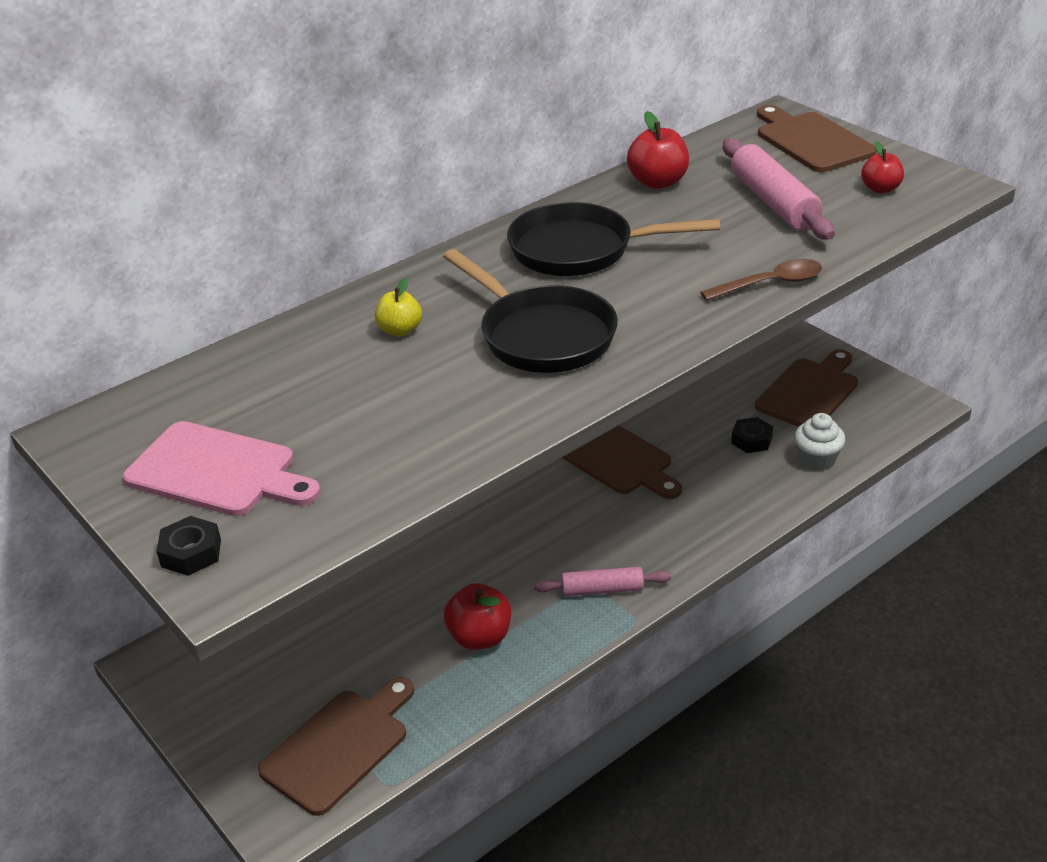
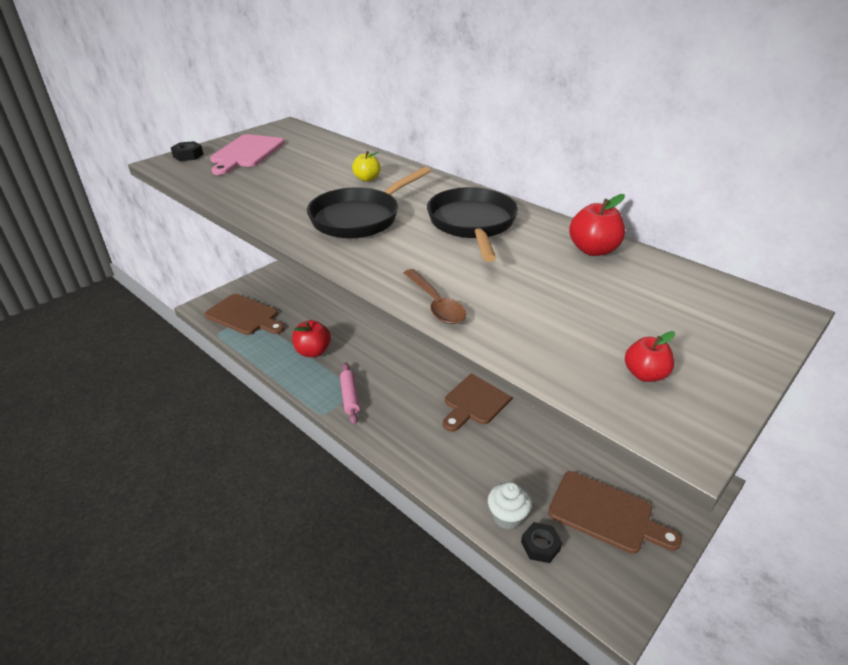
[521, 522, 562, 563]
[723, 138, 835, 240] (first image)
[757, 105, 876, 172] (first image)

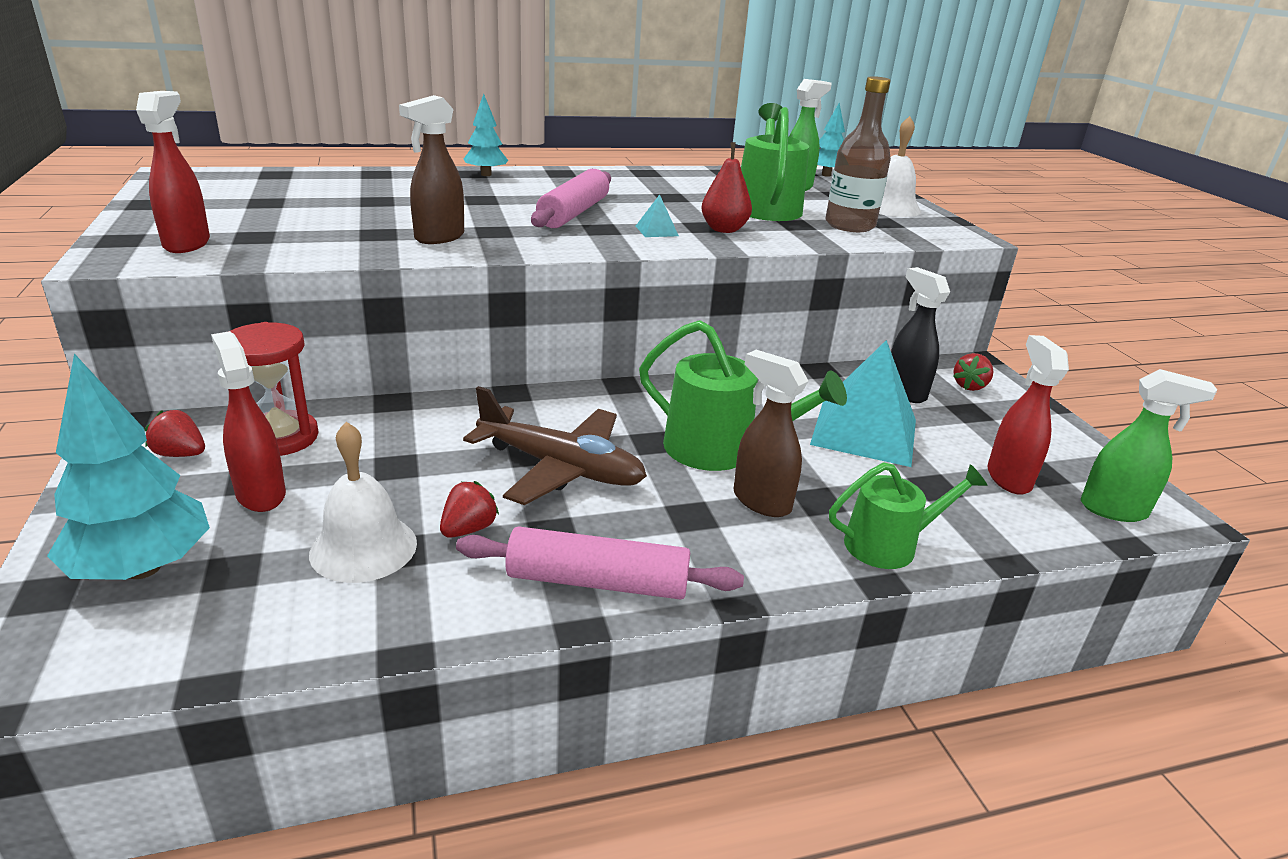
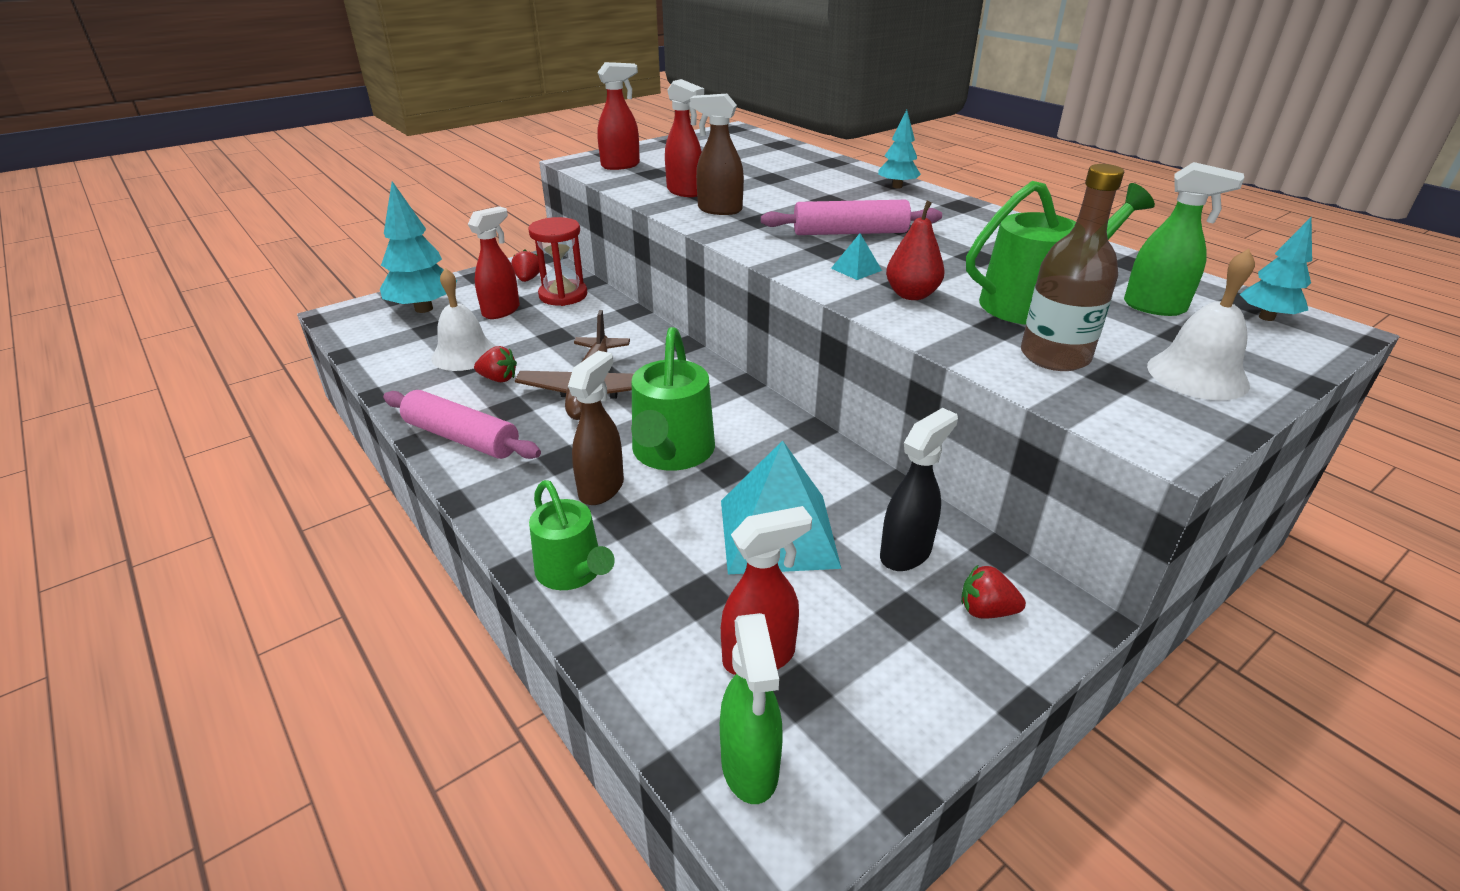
[383, 390, 541, 459]
[665, 79, 704, 197]

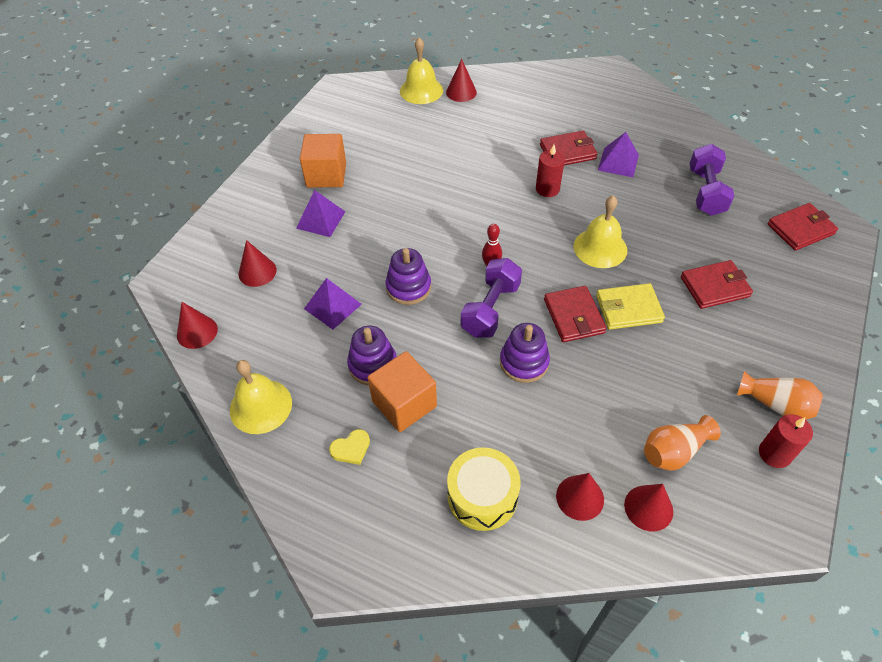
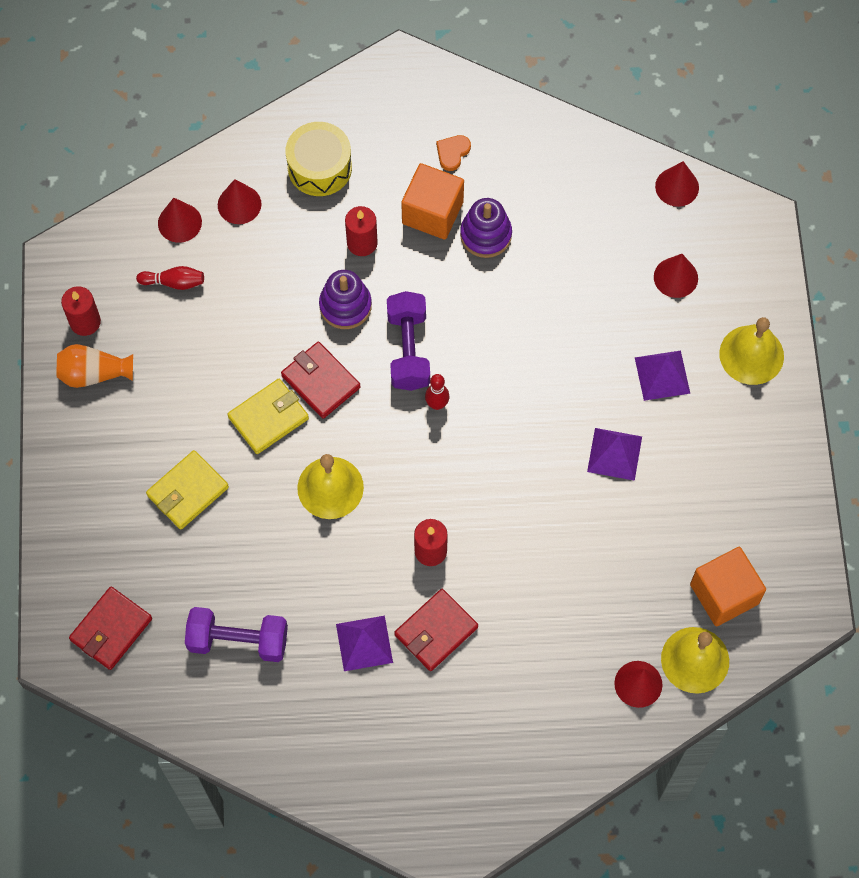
[136, 266, 204, 290]
[146, 450, 229, 529]
[185, 607, 288, 662]
[345, 206, 378, 256]
[436, 135, 471, 171]
[587, 428, 642, 481]
[690, 547, 766, 626]
[719, 317, 784, 385]
[385, 248, 431, 305] (first image)

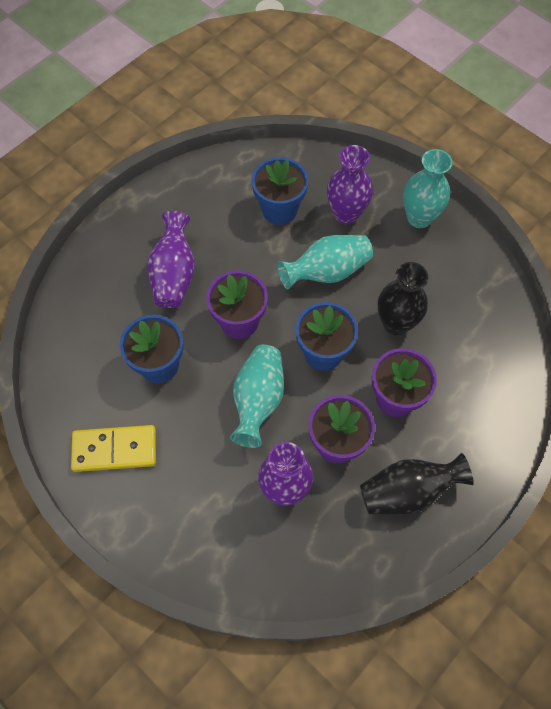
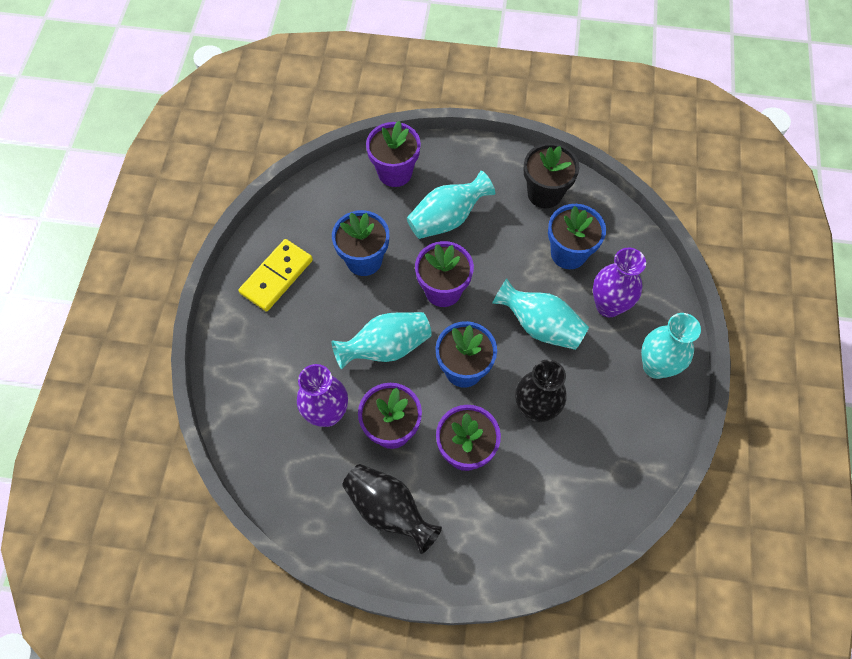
[239, 239, 313, 312]
[366, 121, 421, 187]
[407, 171, 495, 239]
[524, 143, 579, 208]

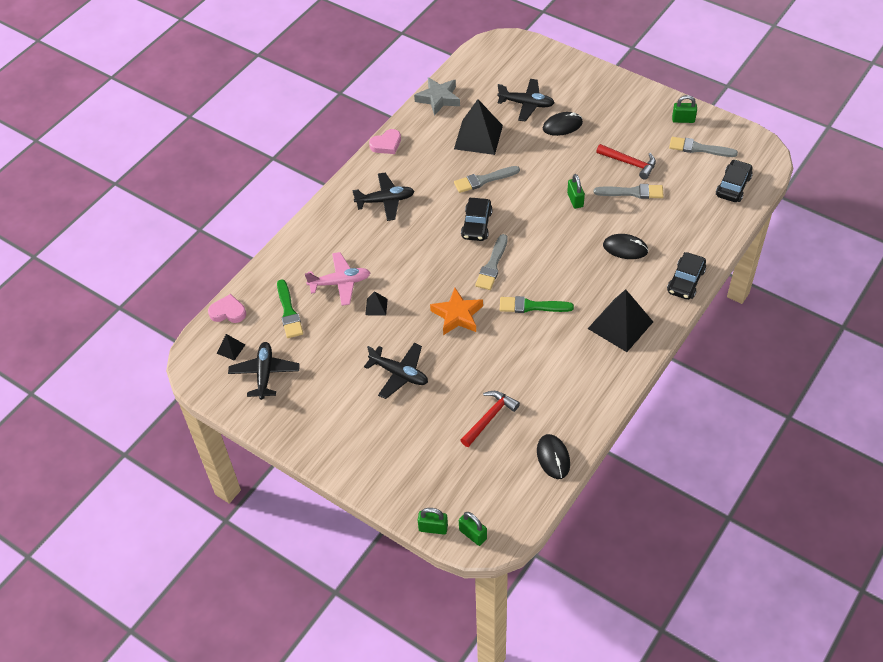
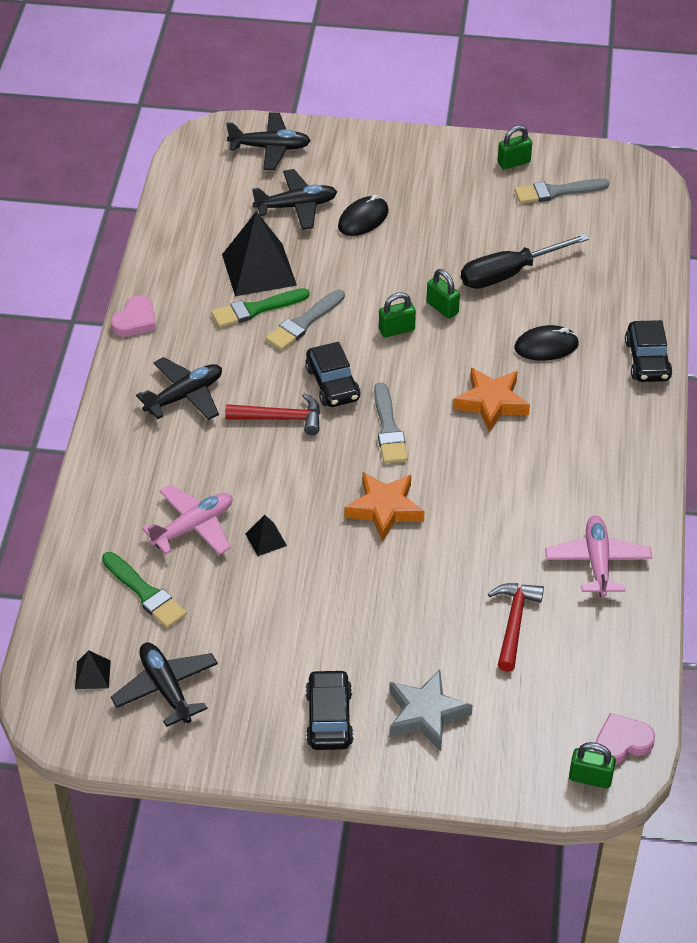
[211, 288, 310, 328]
[225, 393, 320, 435]
[226, 112, 311, 170]
[305, 669, 354, 750]
[379, 292, 416, 337]
[389, 670, 473, 751]
[453, 368, 530, 432]
[461, 234, 589, 289]
[545, 515, 652, 597]
[594, 713, 655, 765]
[537, 434, 570, 479] (first image)
[588, 289, 653, 352] (first image)

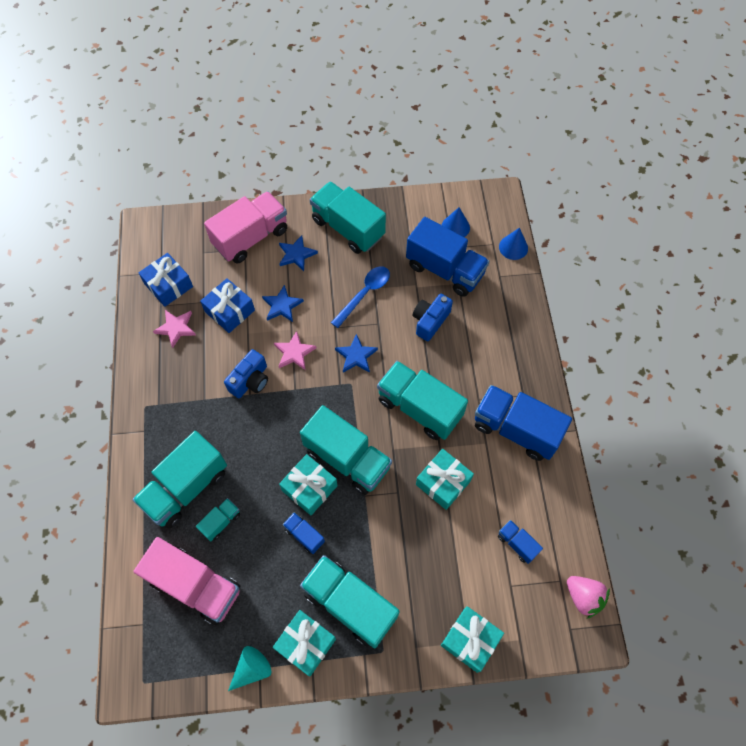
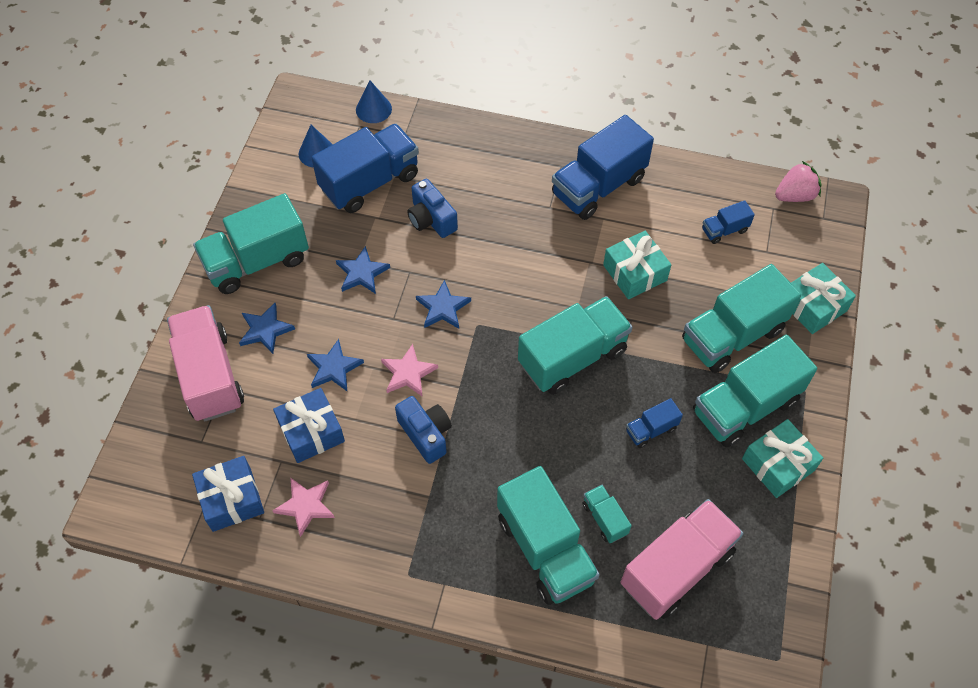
[336, 246, 390, 294]
[682, 264, 801, 373]
[228, 646, 271, 691] (first image)
[279, 454, 338, 515] (first image)

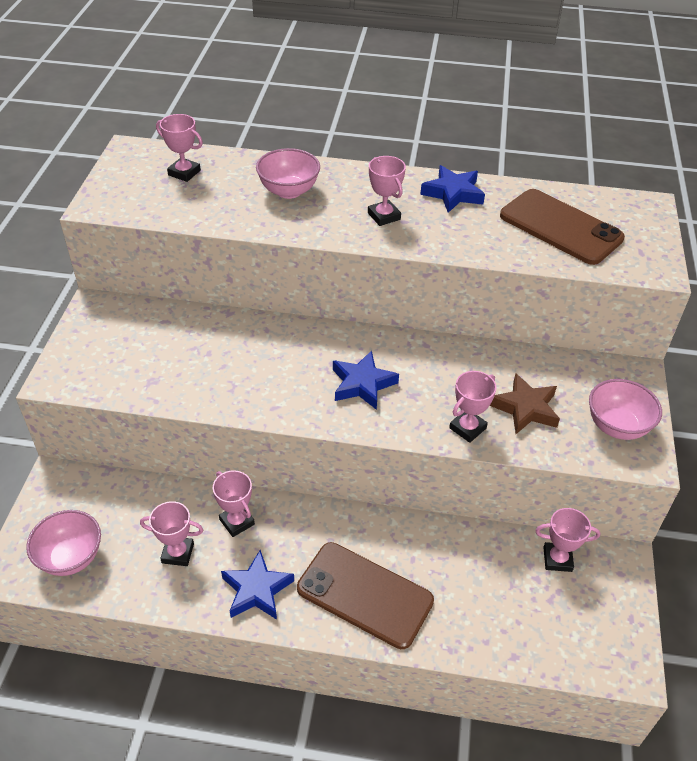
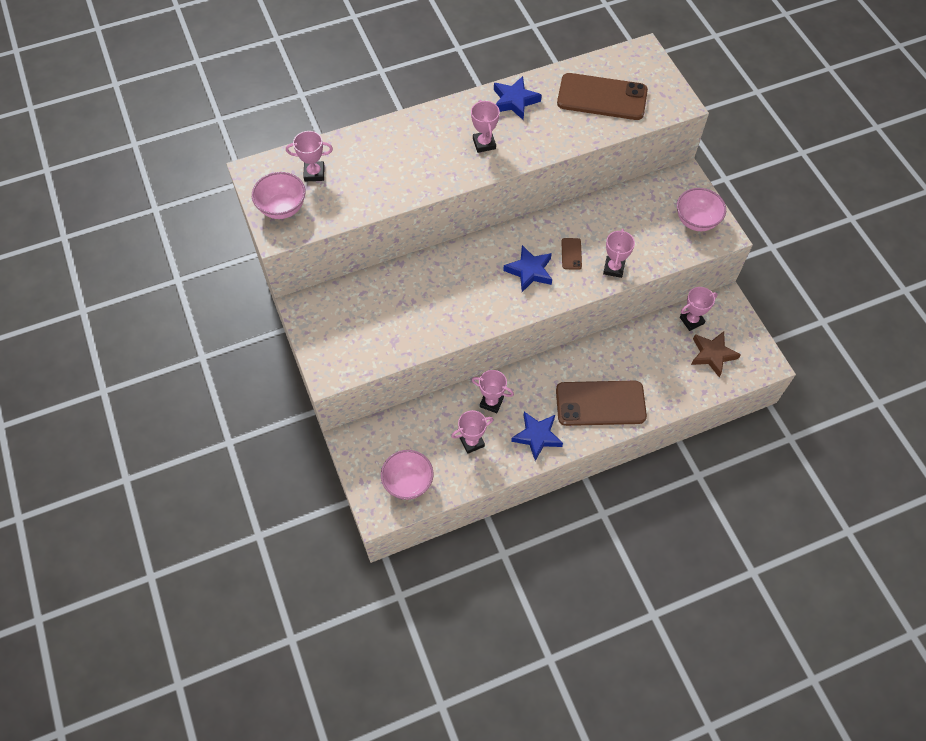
[252, 172, 305, 219]
[471, 100, 500, 153]
[561, 238, 582, 270]
[691, 331, 741, 377]

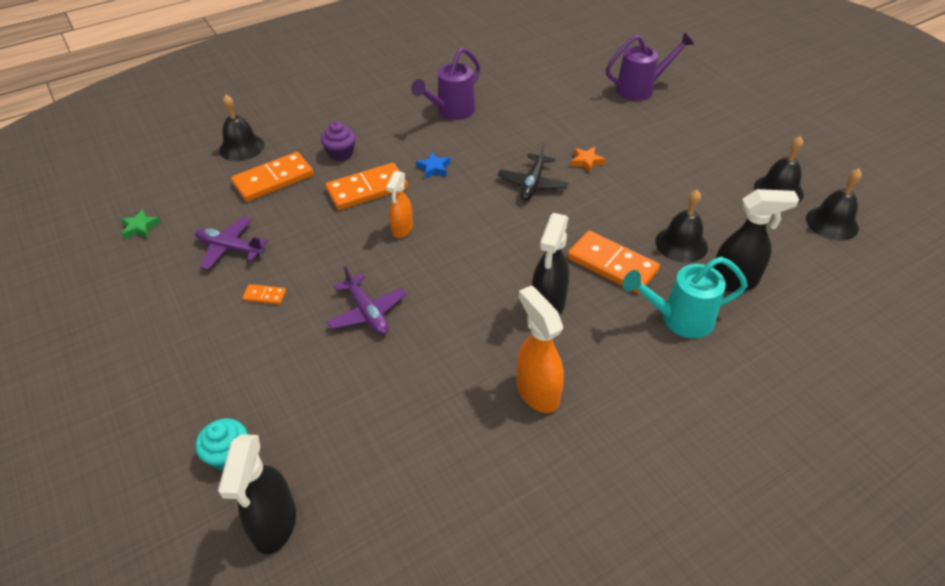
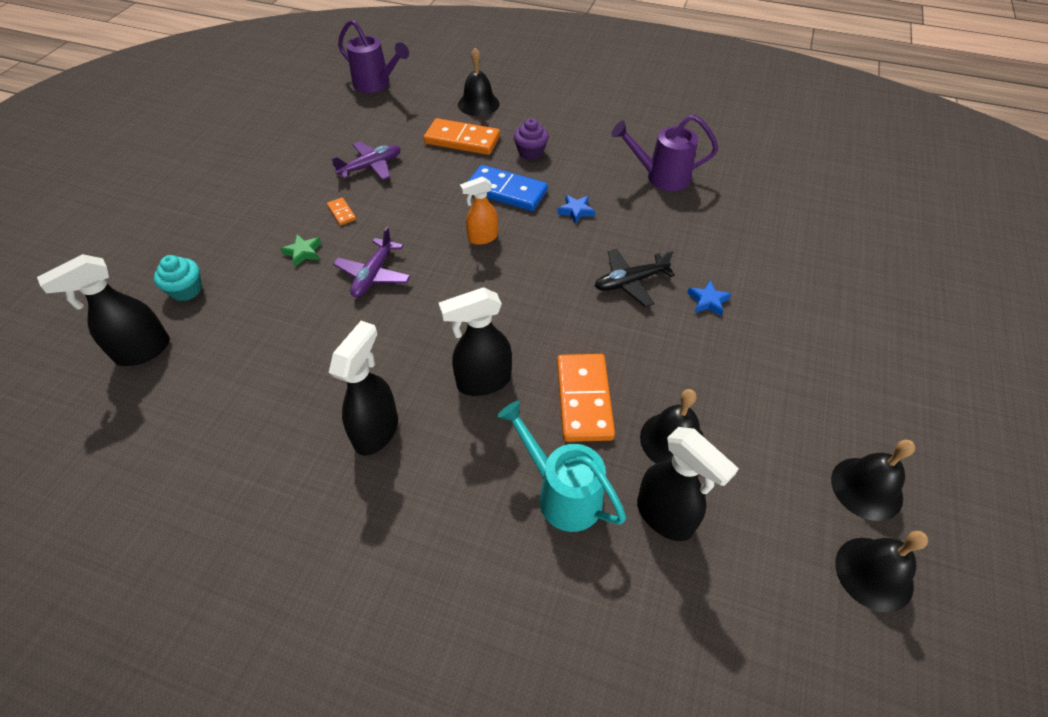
[280, 234, 321, 267]
[329, 321, 398, 456]
[331, 141, 401, 180]
[338, 19, 409, 93]
[467, 165, 548, 211]
[687, 280, 731, 316]

